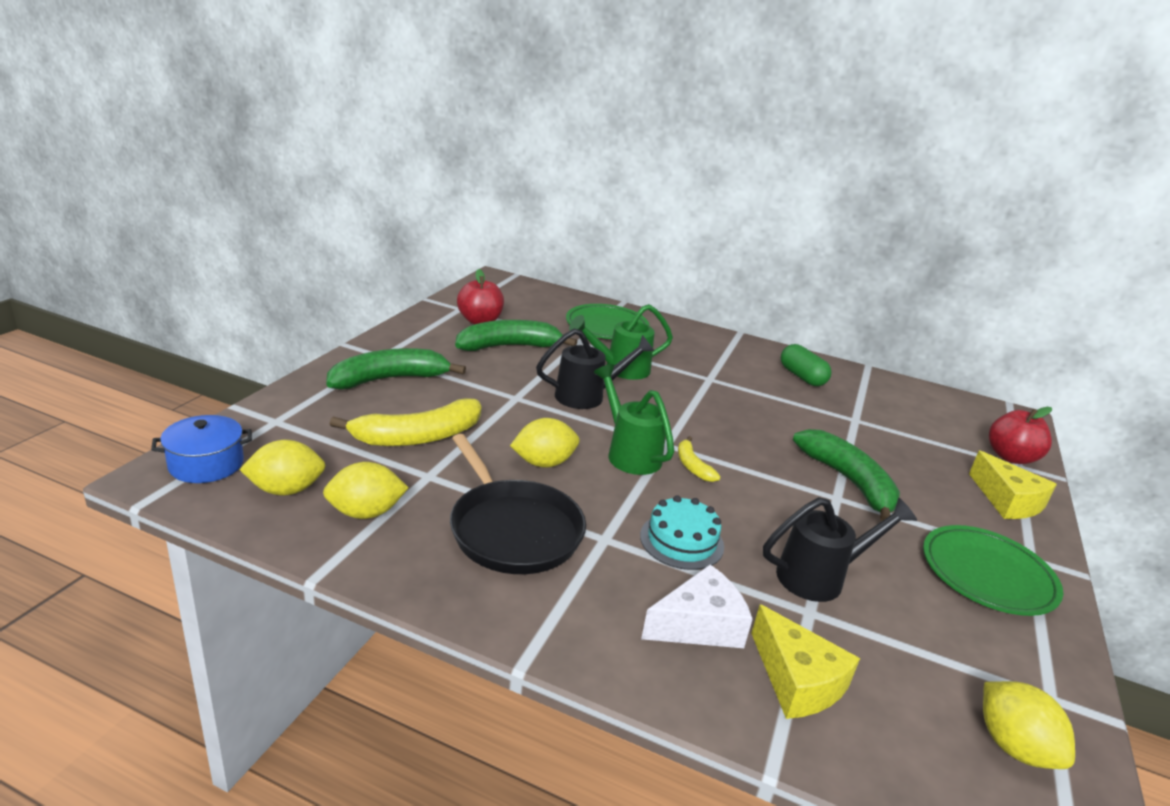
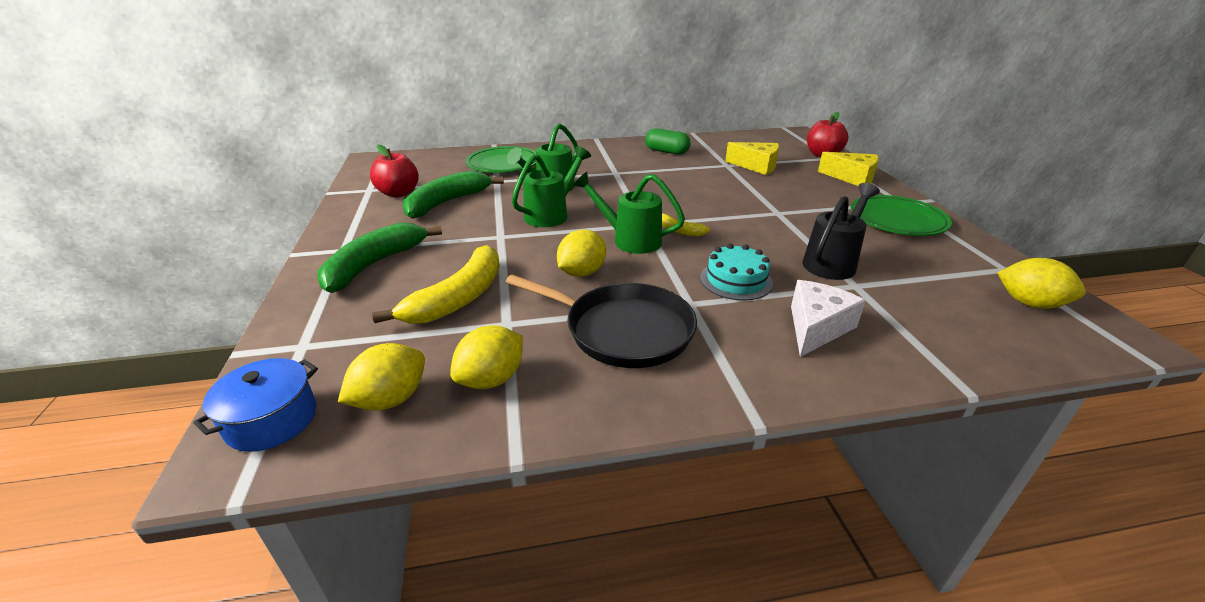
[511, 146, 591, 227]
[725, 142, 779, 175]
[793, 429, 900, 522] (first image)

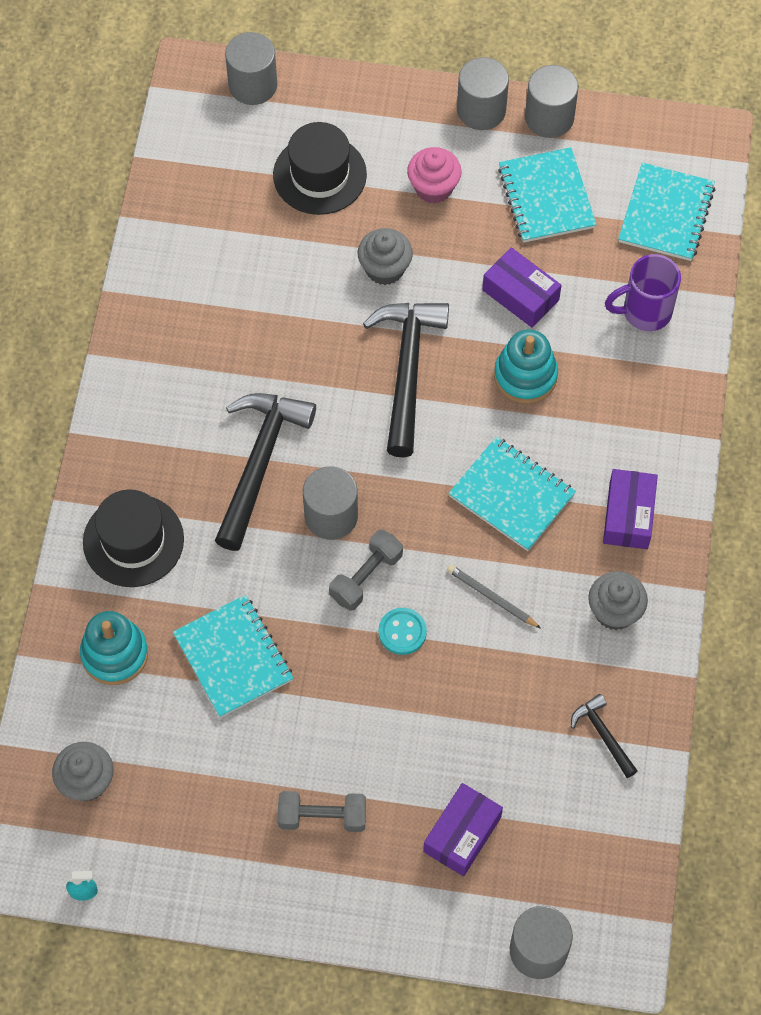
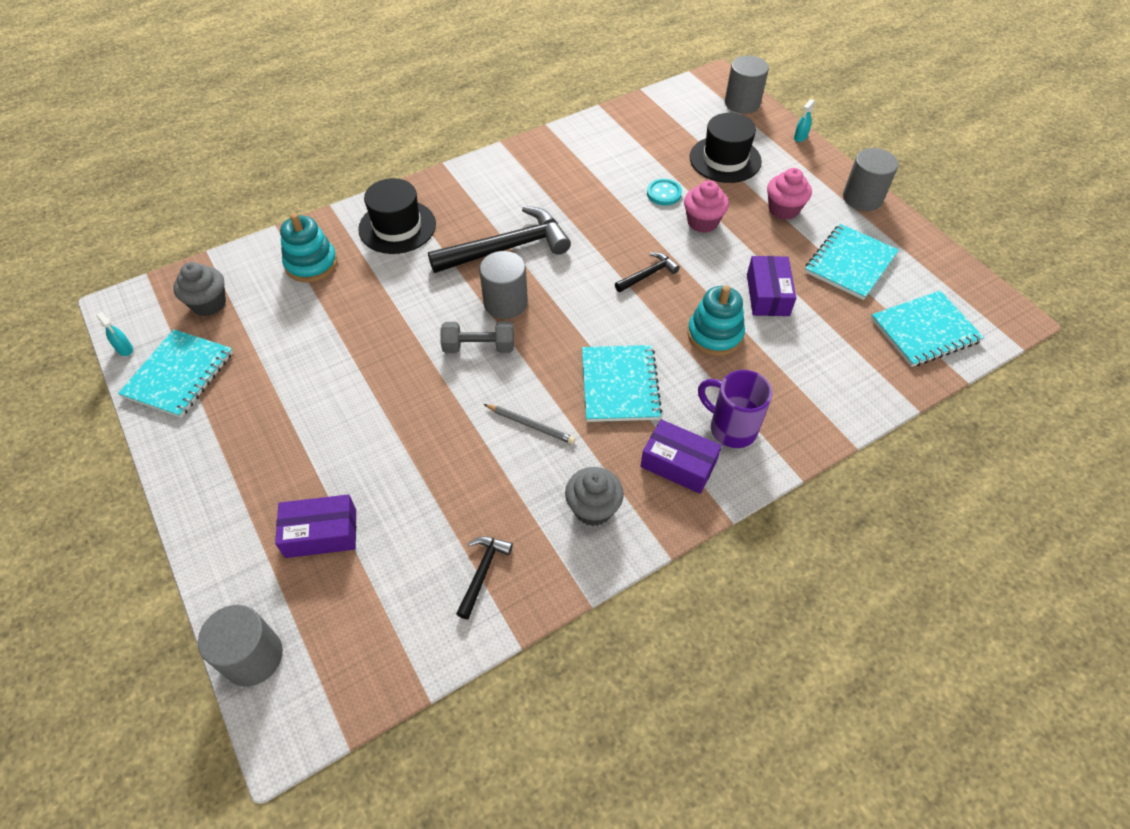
[118, 329, 233, 418]
[484, 404, 575, 444]
[615, 252, 680, 292]
[640, 419, 722, 494]
[647, 179, 682, 206]
[684, 180, 729, 233]
[698, 370, 772, 448]
[794, 99, 815, 142]
[278, 791, 366, 832] (first image)
[525, 65, 578, 138] (first image)

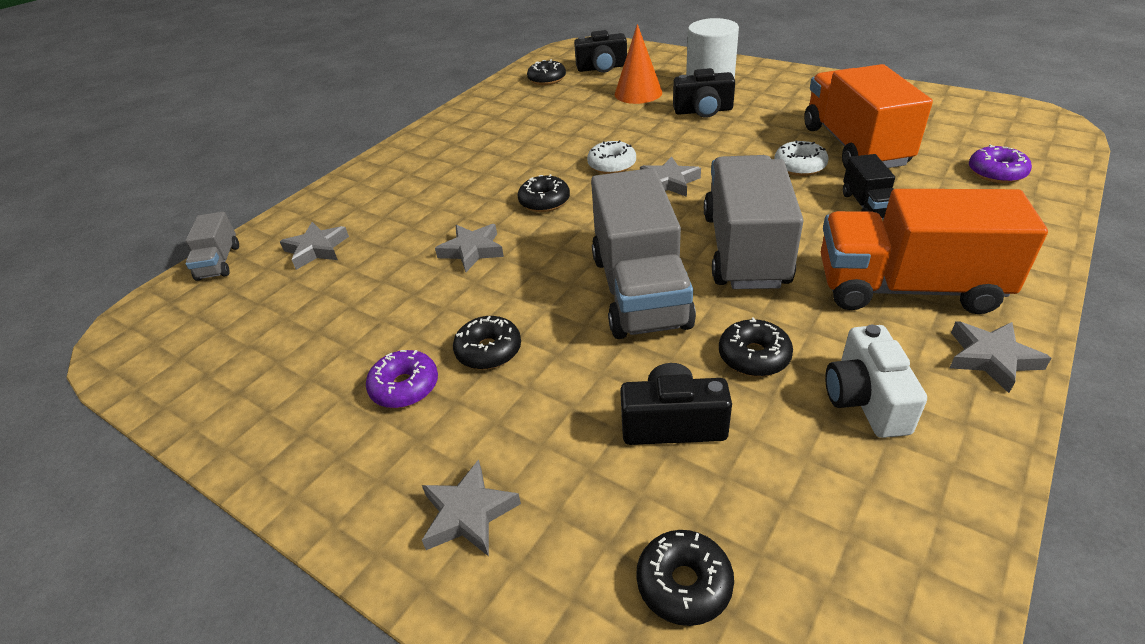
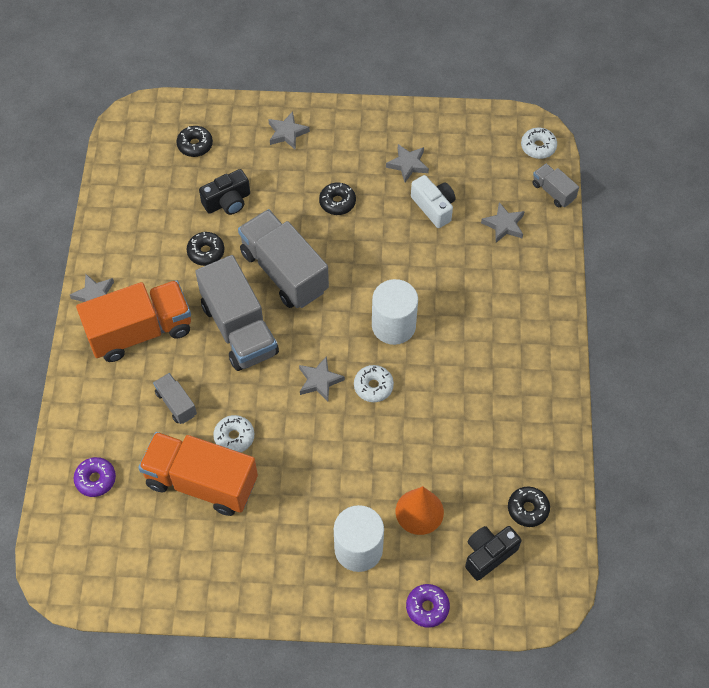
[138, 432, 258, 516]
[153, 373, 197, 424]
[372, 279, 418, 345]
[386, 144, 429, 182]
[406, 584, 450, 628]
[411, 175, 455, 228]
[521, 128, 557, 159]
[673, 68, 735, 118] (first image)

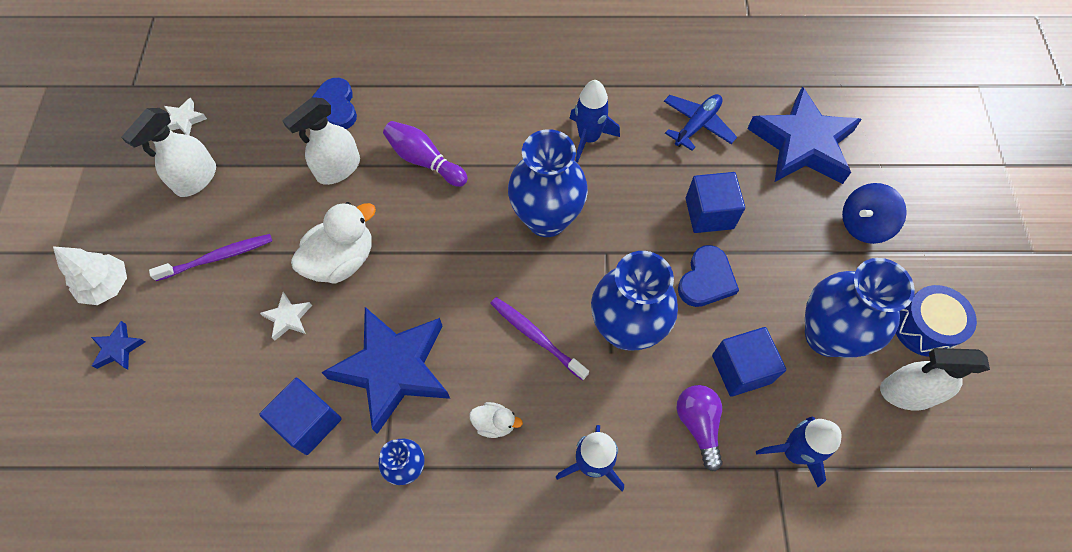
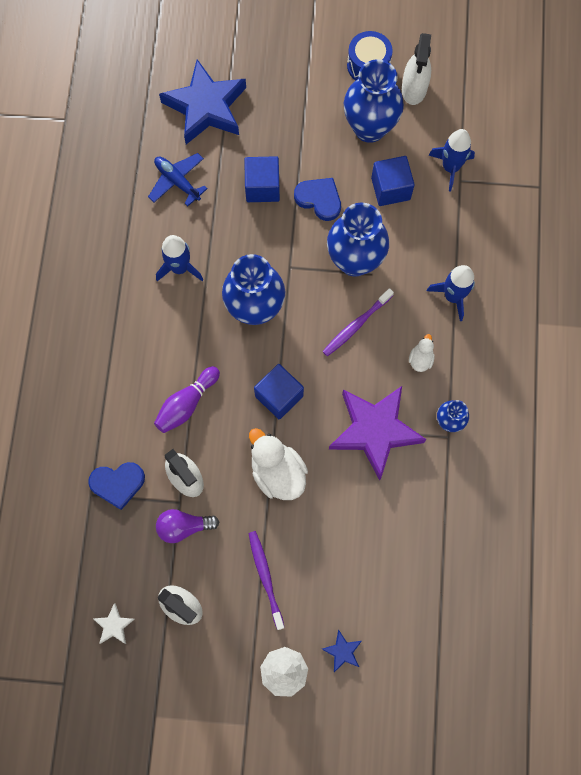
[156, 509, 219, 543]
[254, 364, 304, 419]
[329, 386, 427, 481]
[260, 292, 312, 341] (first image)
[842, 183, 907, 244] (first image)

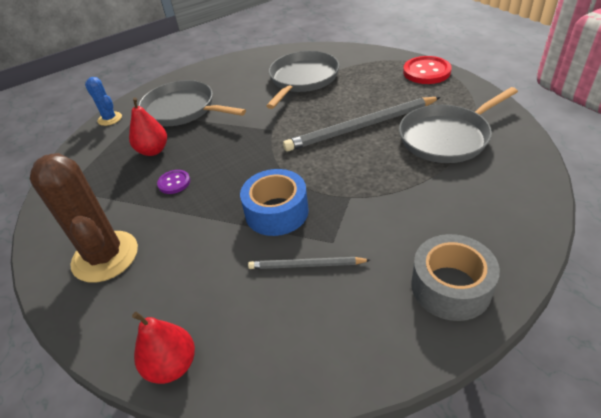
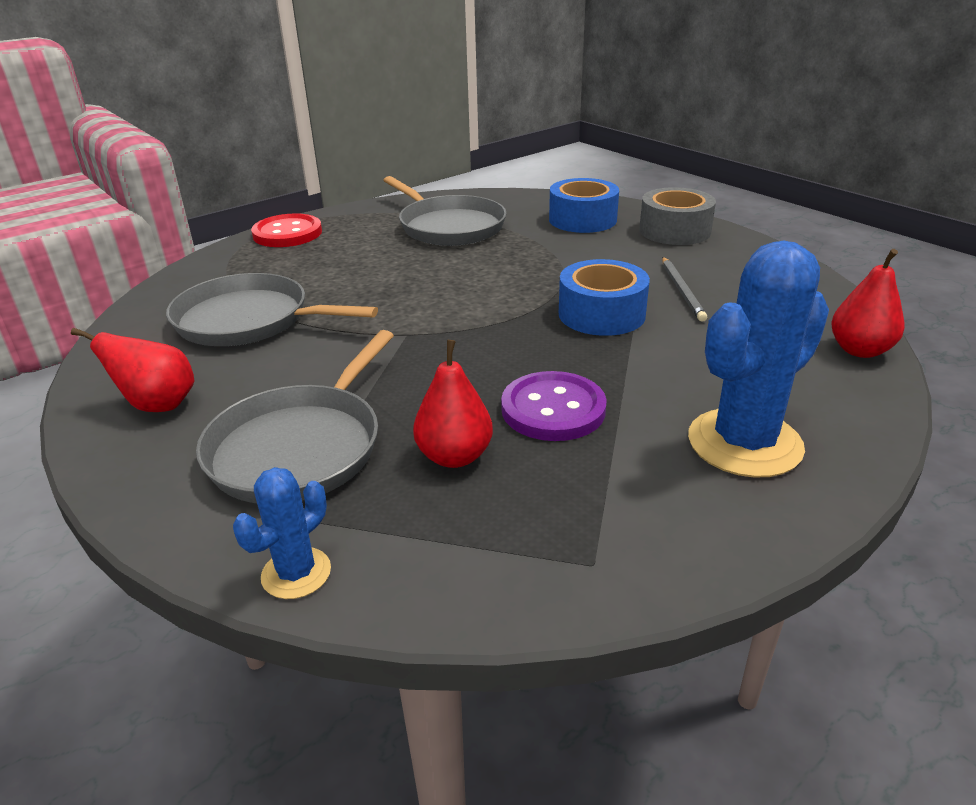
[71, 328, 194, 412]
[501, 371, 607, 441]
[549, 178, 619, 233]
[688, 240, 829, 478]
[283, 97, 441, 152] (first image)

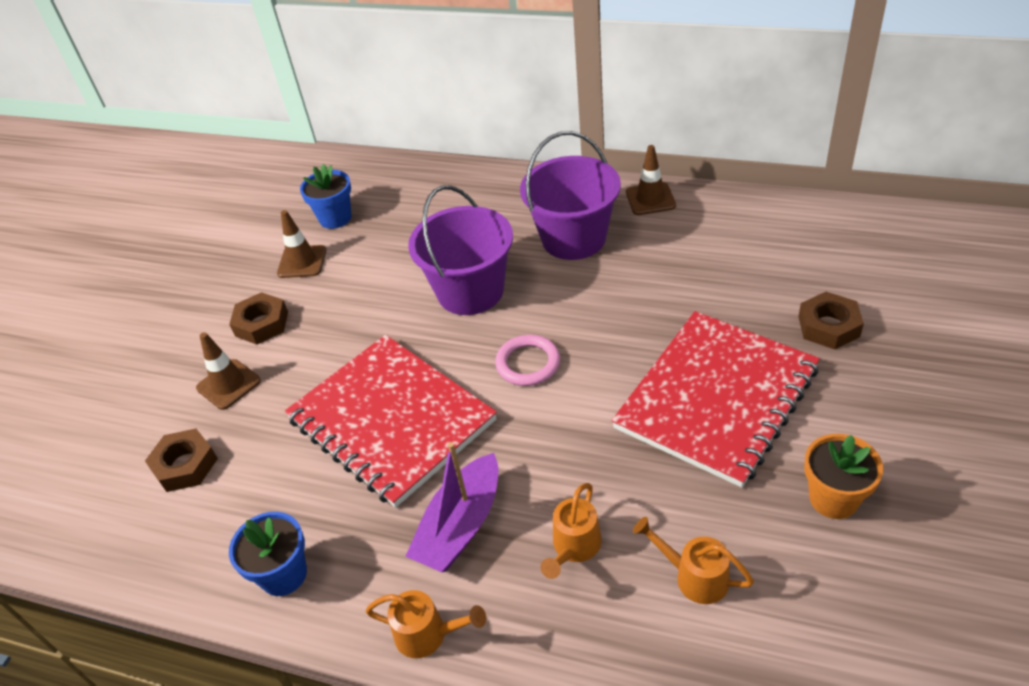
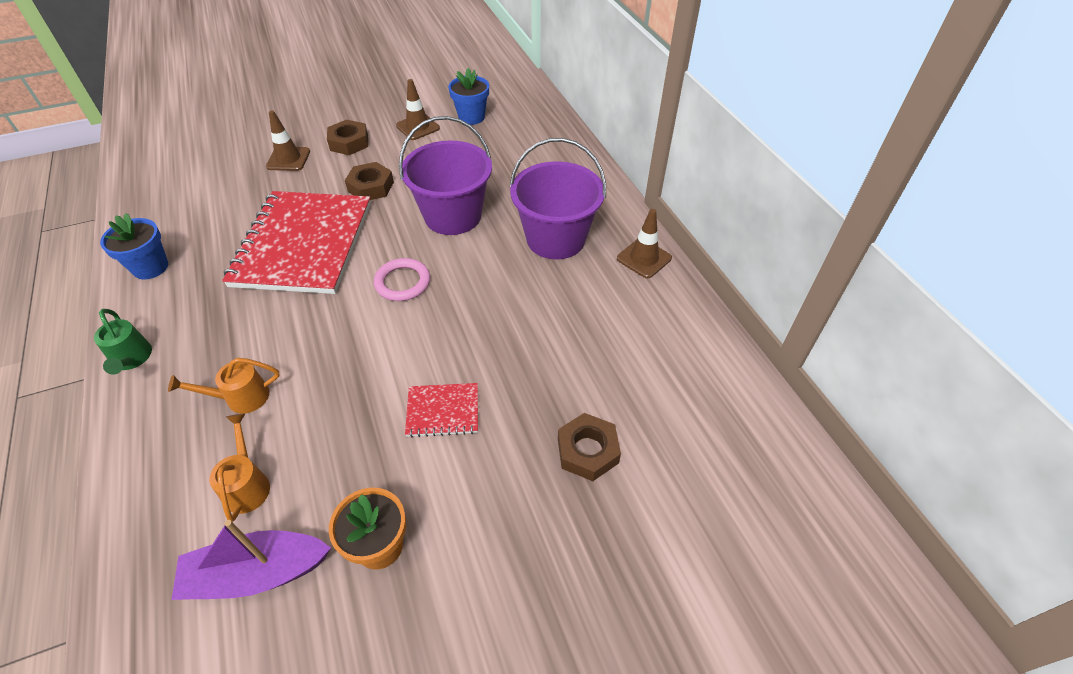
[94, 309, 152, 375]
[171, 520, 331, 600]
[345, 162, 394, 200]
[405, 383, 478, 438]

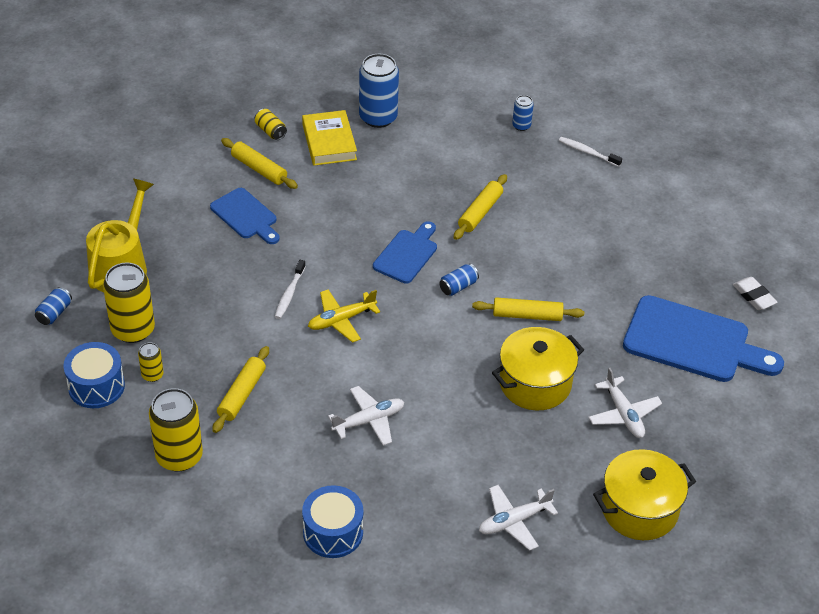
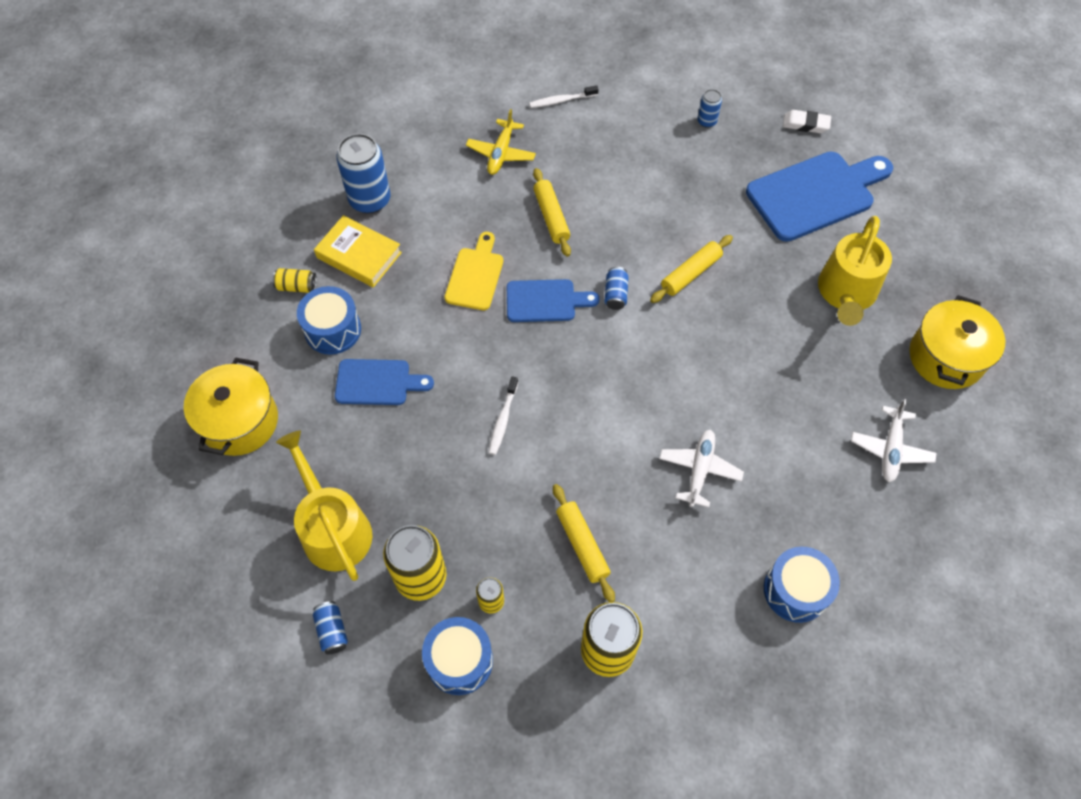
[184, 357, 278, 456]
[297, 286, 361, 355]
[444, 232, 503, 310]
[466, 109, 536, 175]
[489, 376, 518, 455]
[507, 279, 600, 322]
[698, 89, 722, 128]
[818, 216, 892, 326]

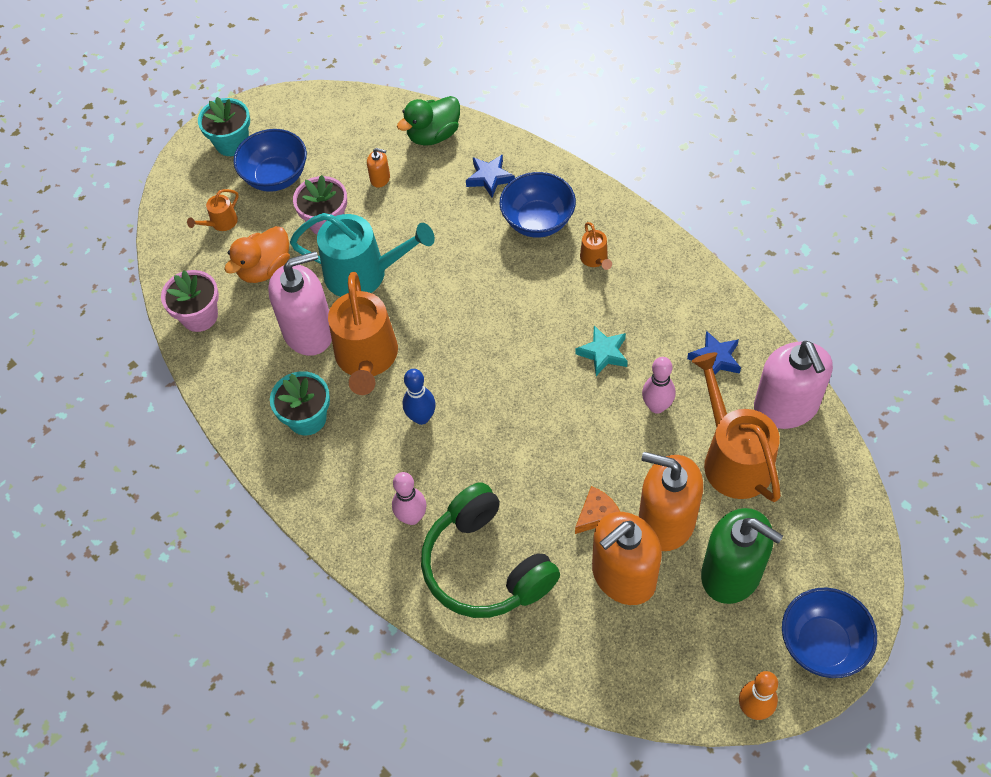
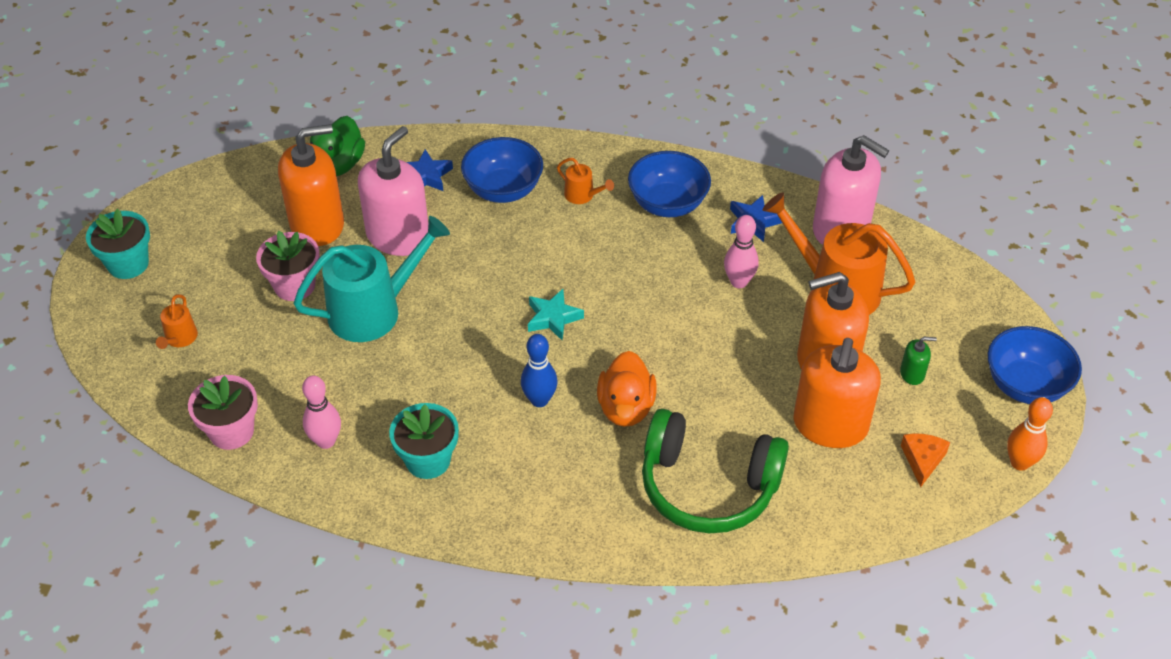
[278, 124, 344, 246]
[302, 375, 341, 449]
[358, 126, 428, 256]
[528, 289, 584, 340]
[597, 351, 657, 427]
[628, 151, 711, 217]
[900, 337, 937, 385]
[901, 434, 950, 487]
[328, 272, 398, 395] (first image)

